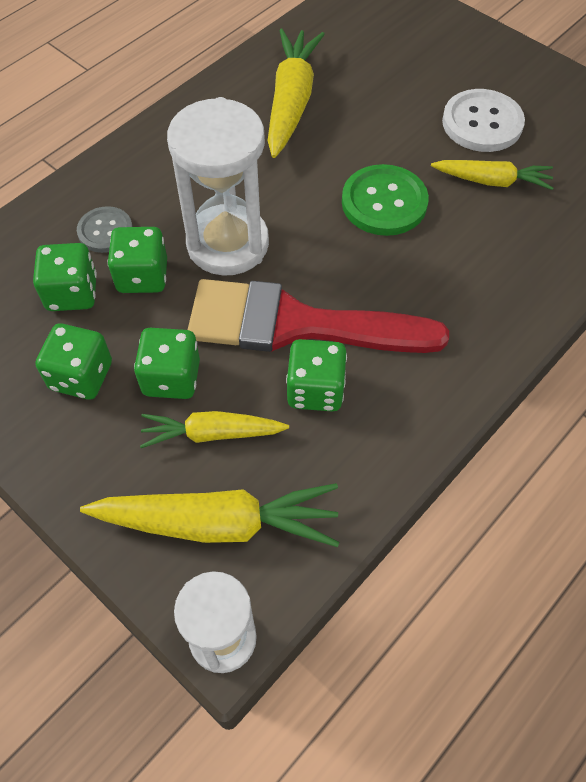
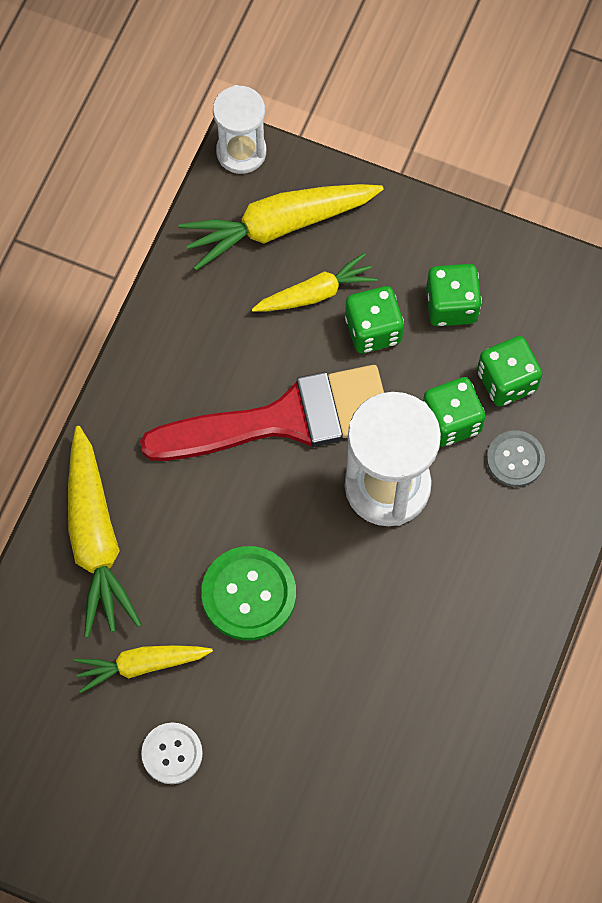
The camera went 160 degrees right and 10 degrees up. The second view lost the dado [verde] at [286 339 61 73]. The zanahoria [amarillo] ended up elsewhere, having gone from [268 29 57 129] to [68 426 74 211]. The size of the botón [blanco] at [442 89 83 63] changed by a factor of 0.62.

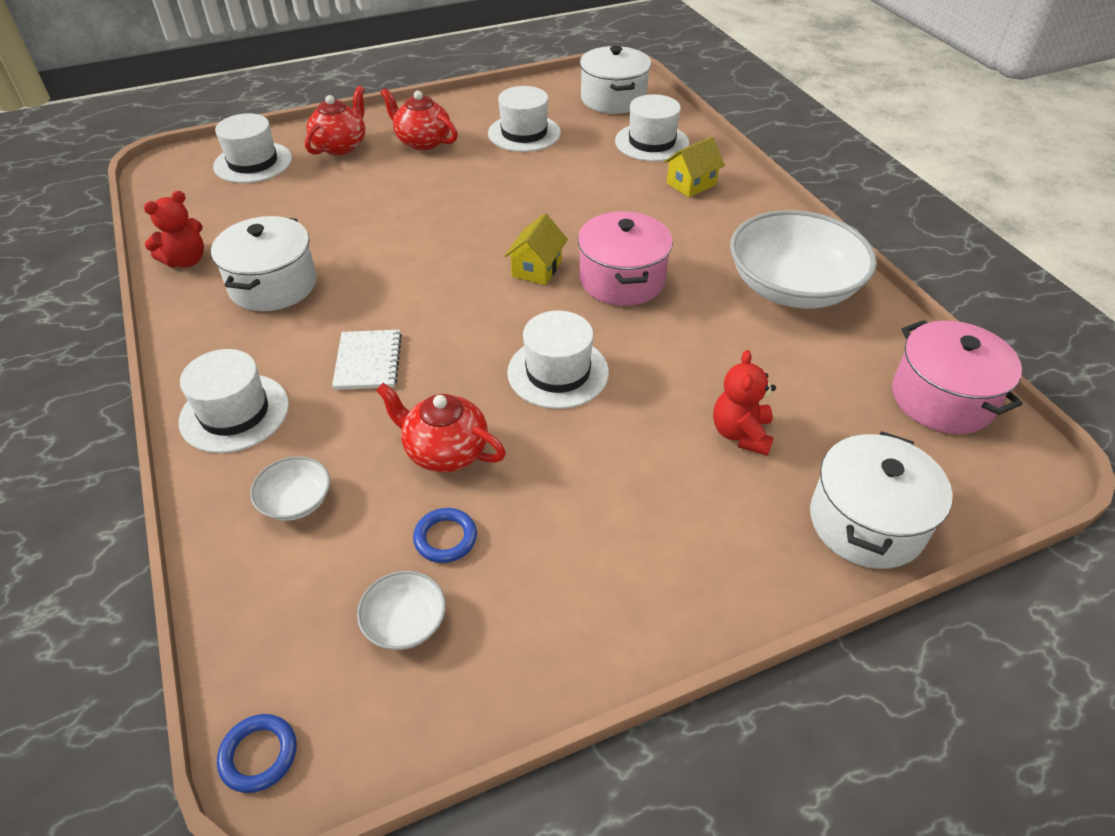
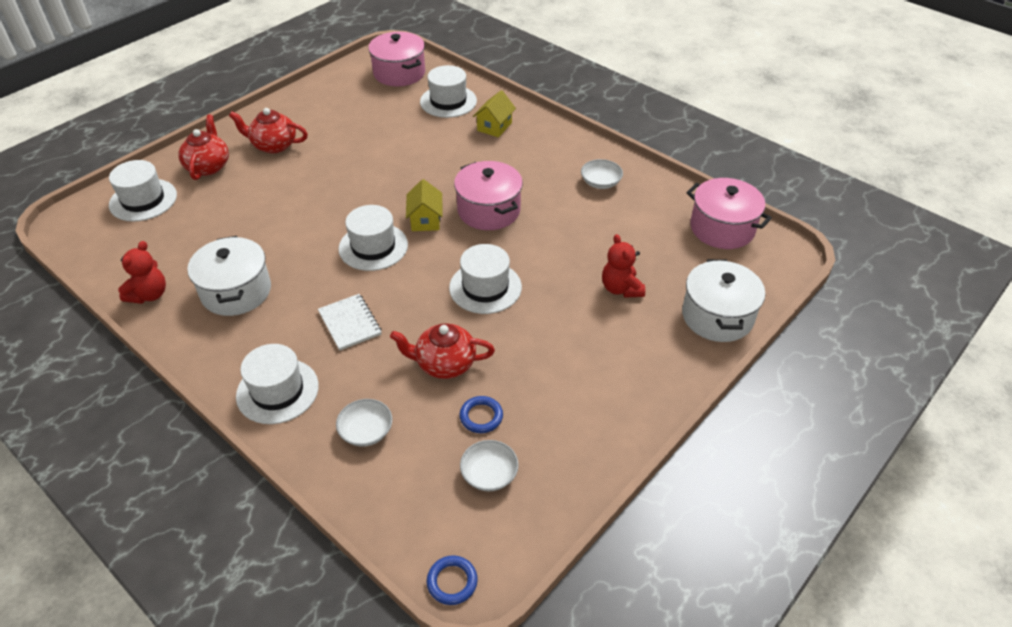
The camera went 25 degrees left and 0 degrees up. The sombrero [blanco] ended up elsewhere, having gone from [488 86 73 66] to [338 205 70 66]. What was the olla [blanco] at [580 46 71 68] turned into the olla [rosa] at [368 32 57 55]. The size of the cuenco [blanco] at [730 210 147 98] changed by a factor of 0.43.

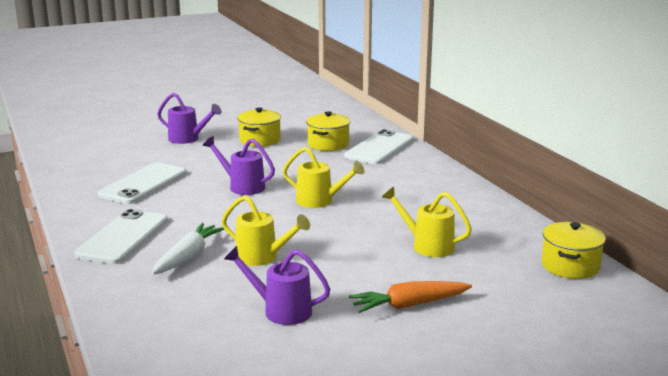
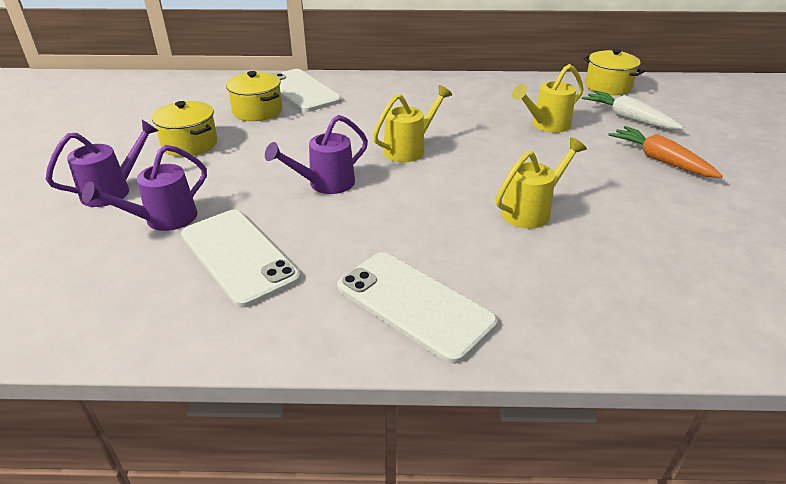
The camera went 65 degrees left and 15 degrees up. The zanahoria [blanco] ended up elsewhere, having gone from [152 223 73 51] to [582 90 101 39]. The regadera [morado] ended up elsewhere, having gone from [224 246 107 79] to [82 145 125 86]. The zanahoria [naranja] at [349 281 123 32] ended up facing another way, 135 degrees clockwise from before.

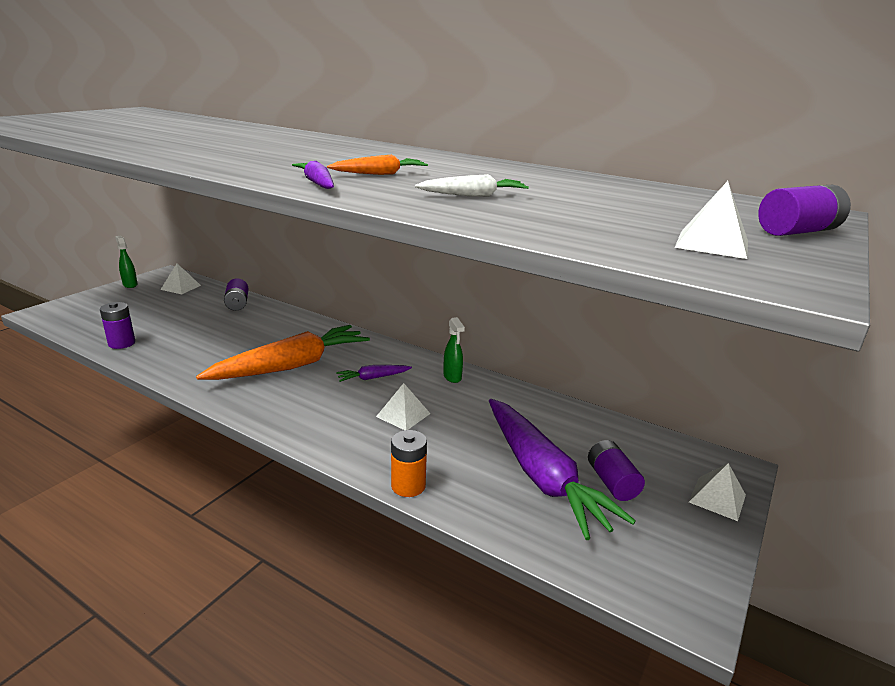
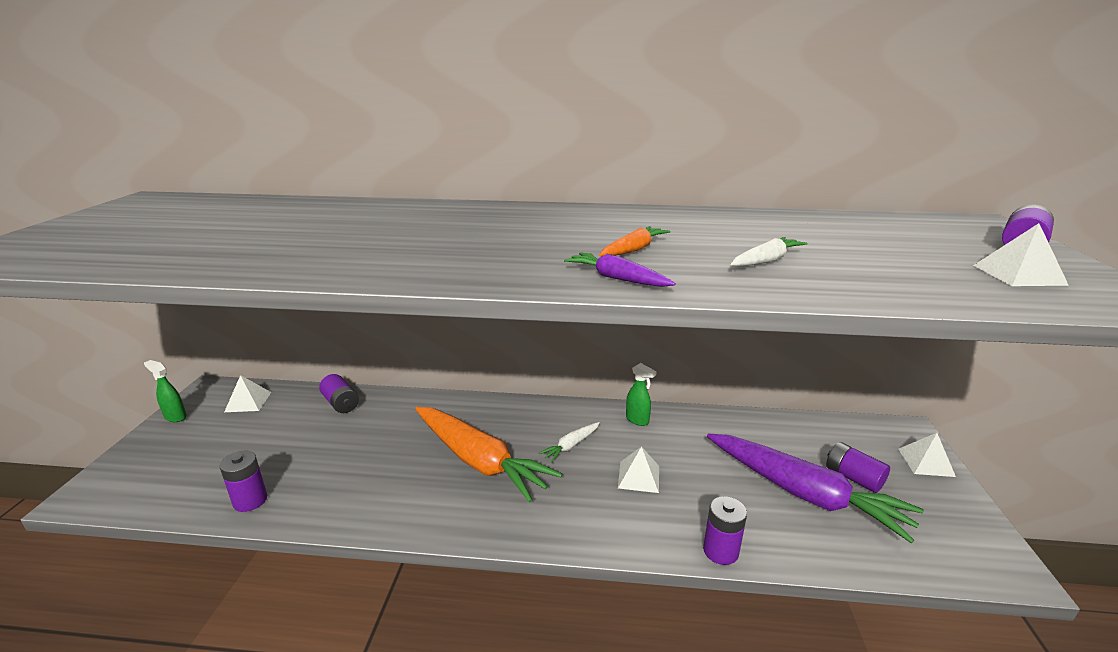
The camera went 25 degrees left and 0 degrees up. What was the zanahoria [morado] at [336 365 76 17] turned into the zanahoria [blanco] at [538 422 62 41]. What was the pila [naranja] at [391 430 36 67] turned into the pila [morado] at [703 496 44 69]. The zanahoria [naranja] at [196 325 174 55] ended up facing another way, 105 degrees clockwise from before.

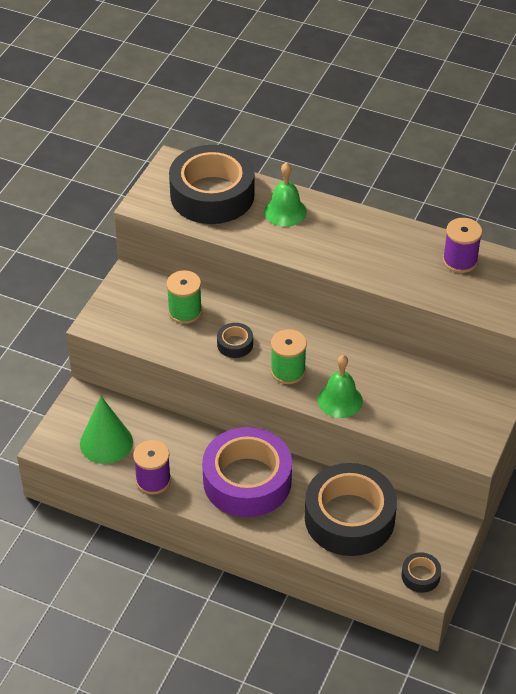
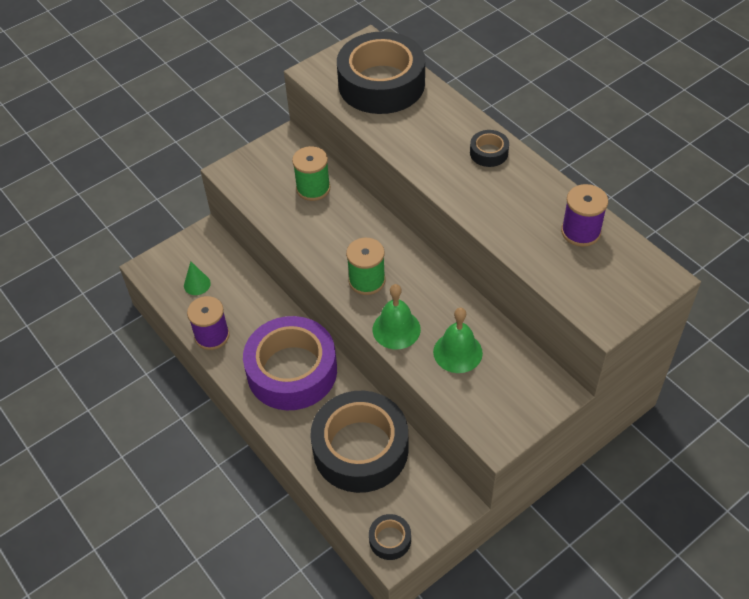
The camera went 30 degrees right and 5 degrees up. The cinta adhesiva [negro] ended up elsewhere, having gone from [217 323 36 35] to [470 130 39 37]. The campana [verde] ended up elsewhere, having gone from [264 162 43 65] to [433 308 50 65]. The size of the cono [verde] at [80 396 53 68] changed by a factor of 0.52.

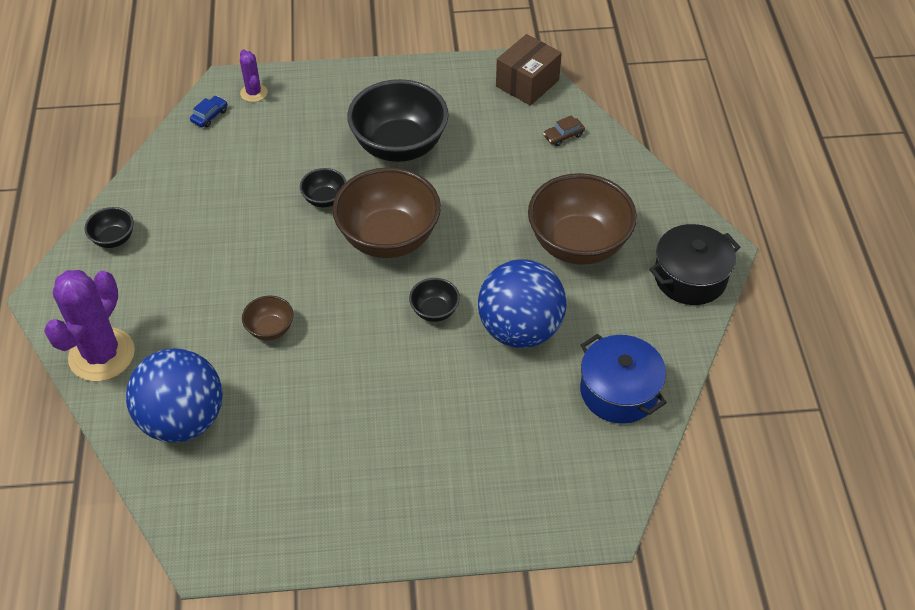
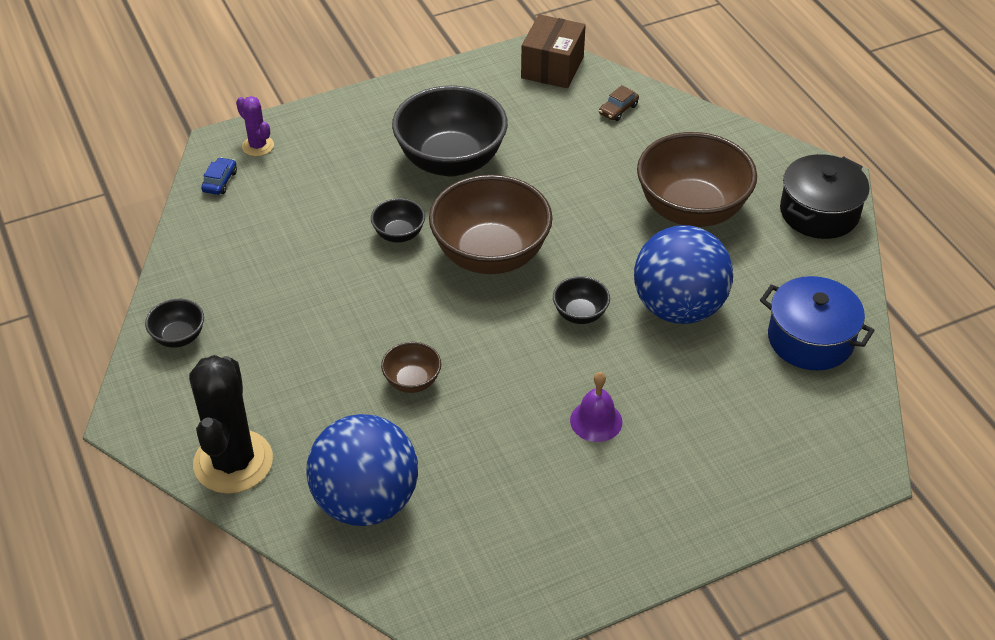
The camera went 20 degrees left and 5 degrees down. The second view gained the campana [morado] at [570 372 52 70]. What was the cactus [morado] at [44 270 91 111] turned into the cactus [negro] at [189 355 84 139].

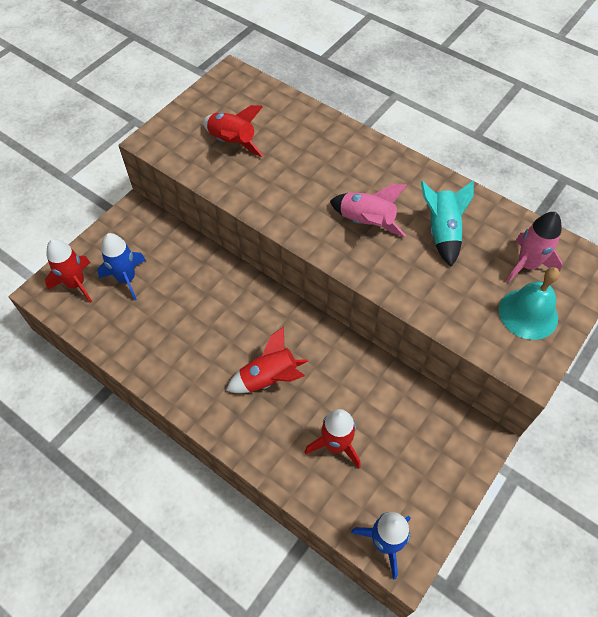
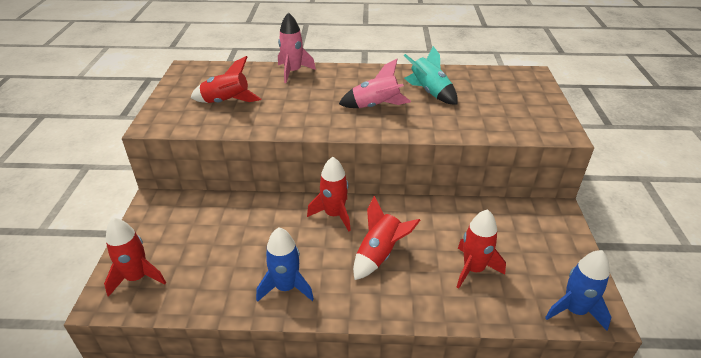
The camera went 35 degrees left and 20 degrees down. The second view lost the campana [turquesa] at [499 267 61 73]. The second view gained the cohete [rojo] at [307 157 44 74]. The cohete [azul] ended up elsewhere, having gone from [97 233 49 67] to [256 227 58 75]. The cohete [rosa] ended up elsewhere, having gone from [506 212 56 71] to [278 12 38 71].

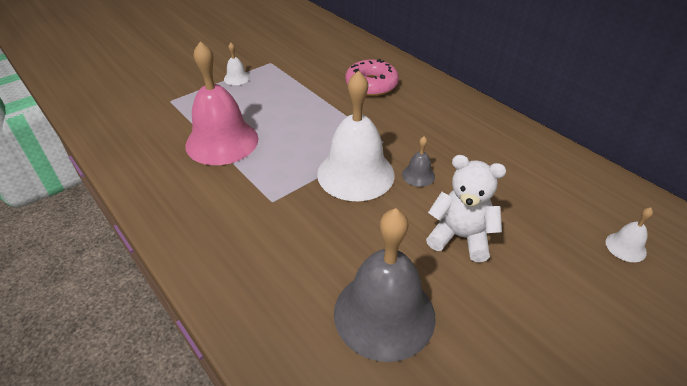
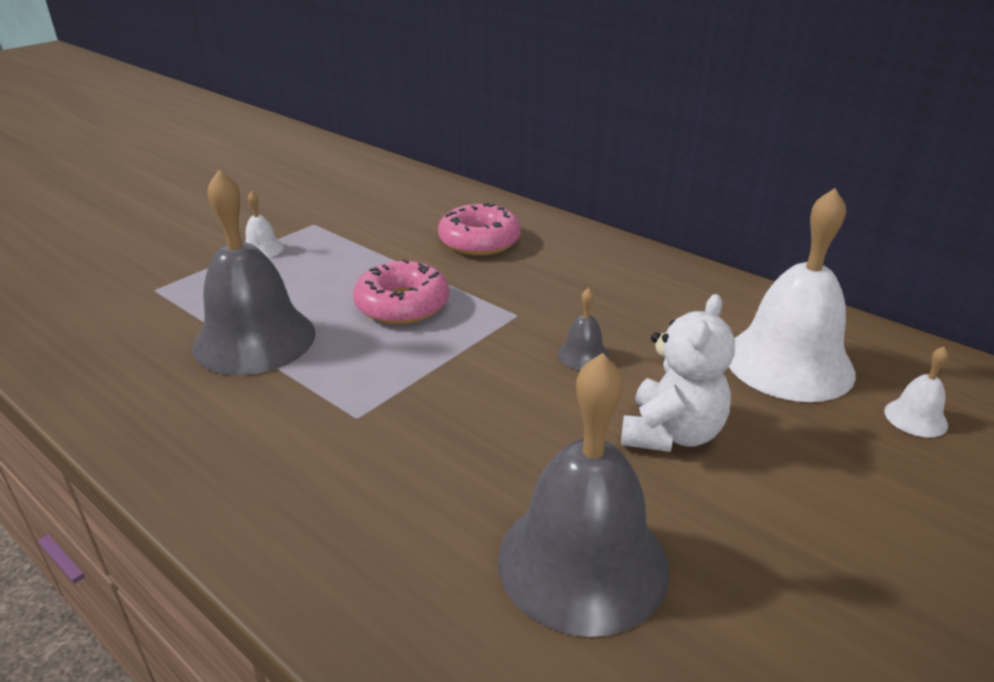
The camera went 10 degrees left and 10 degrees down. The second view gained the rosquilla [rosa] at [353 259 96 65]. The campana [blanco] ended up elsewhere, having gone from [317 70 78 131] to [729 188 127 214]. What was the campana [rosa] at [185 41 73 124] turned into the campana [gris] at [192 170 123 205]. The osito [blanco] at [426 155 80 107] ended up facing another way, 105 degrees clockwise from before.

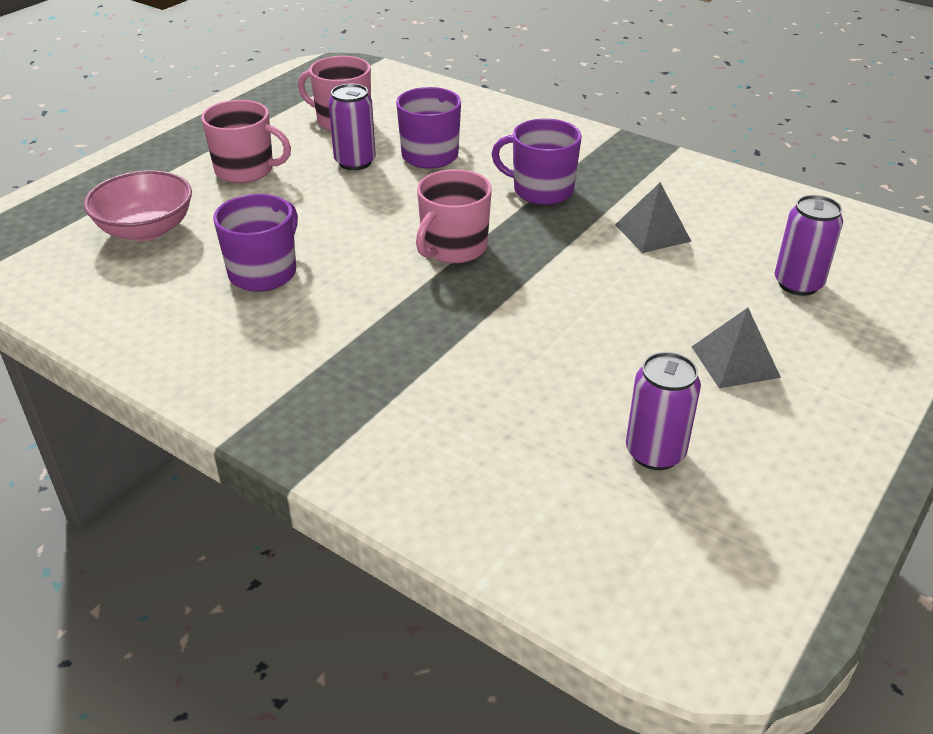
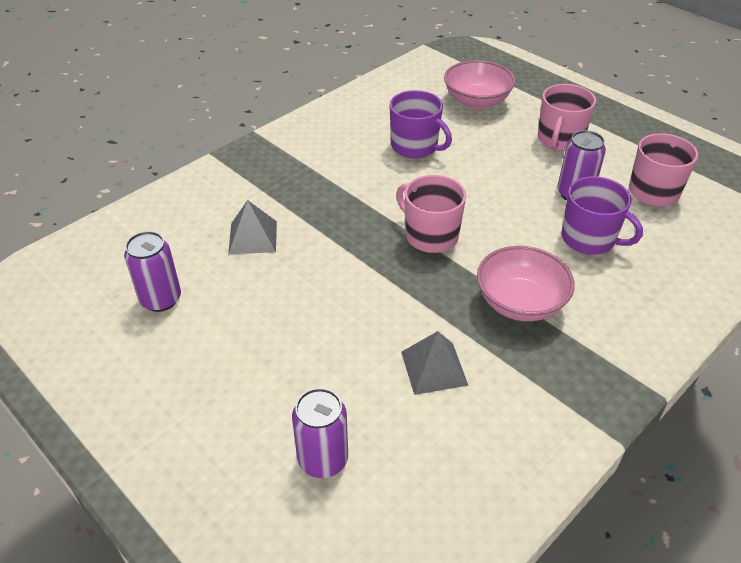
The camera went 100 degrees right and 5 degrees up. The pirámide [gris] ended up elsewhere, having gone from [692 308 89 80] to [228 200 49 54]. Where the taza [morado] stood at [491 119 91 86], the cuenco [rosa] came to stand at [477 246 98 75].

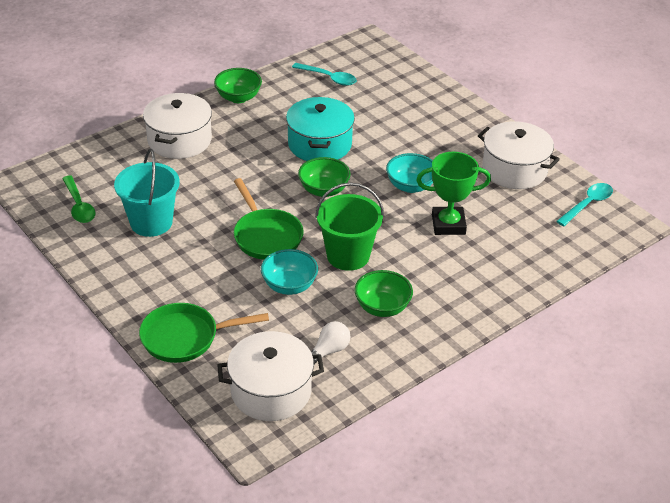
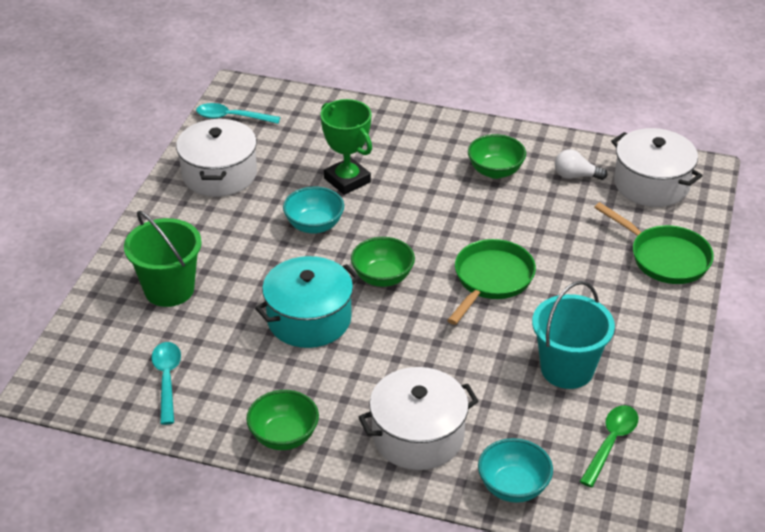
The camera went 125 degrees left and 0 degrees up. The cuenco [turquesa] ended up elsewhere, having gone from [261 249 57 46] to [478 438 75 65]. The balde [verde] ended up elsewhere, having gone from [315 183 69 88] to [124 211 78 96].

